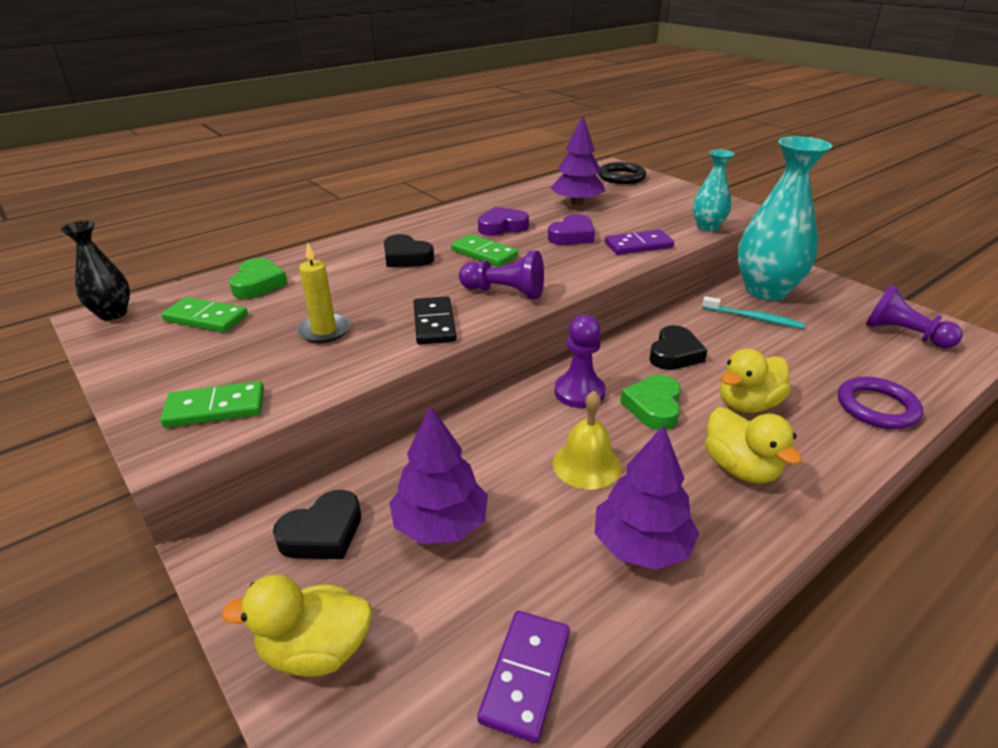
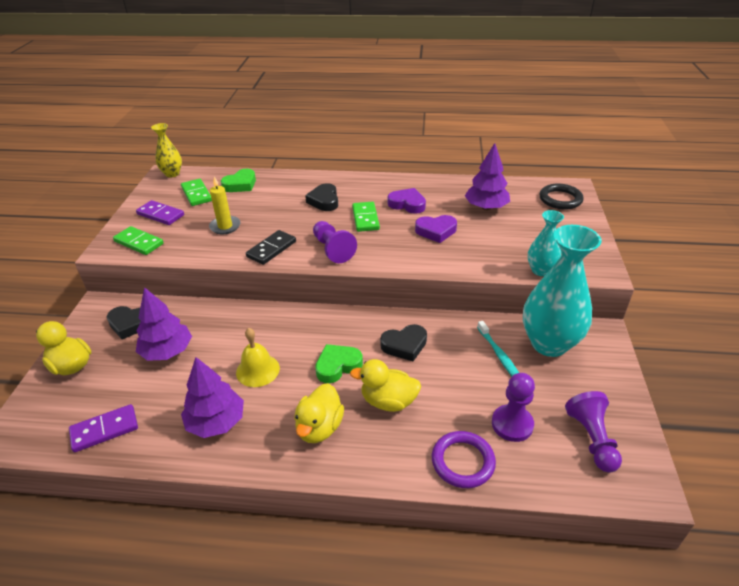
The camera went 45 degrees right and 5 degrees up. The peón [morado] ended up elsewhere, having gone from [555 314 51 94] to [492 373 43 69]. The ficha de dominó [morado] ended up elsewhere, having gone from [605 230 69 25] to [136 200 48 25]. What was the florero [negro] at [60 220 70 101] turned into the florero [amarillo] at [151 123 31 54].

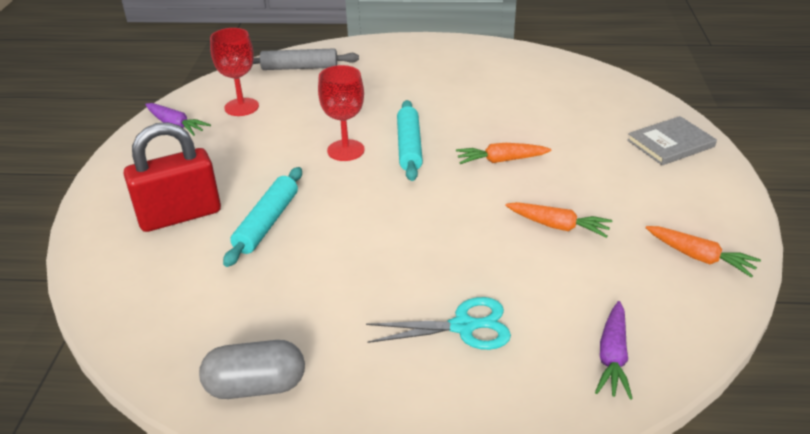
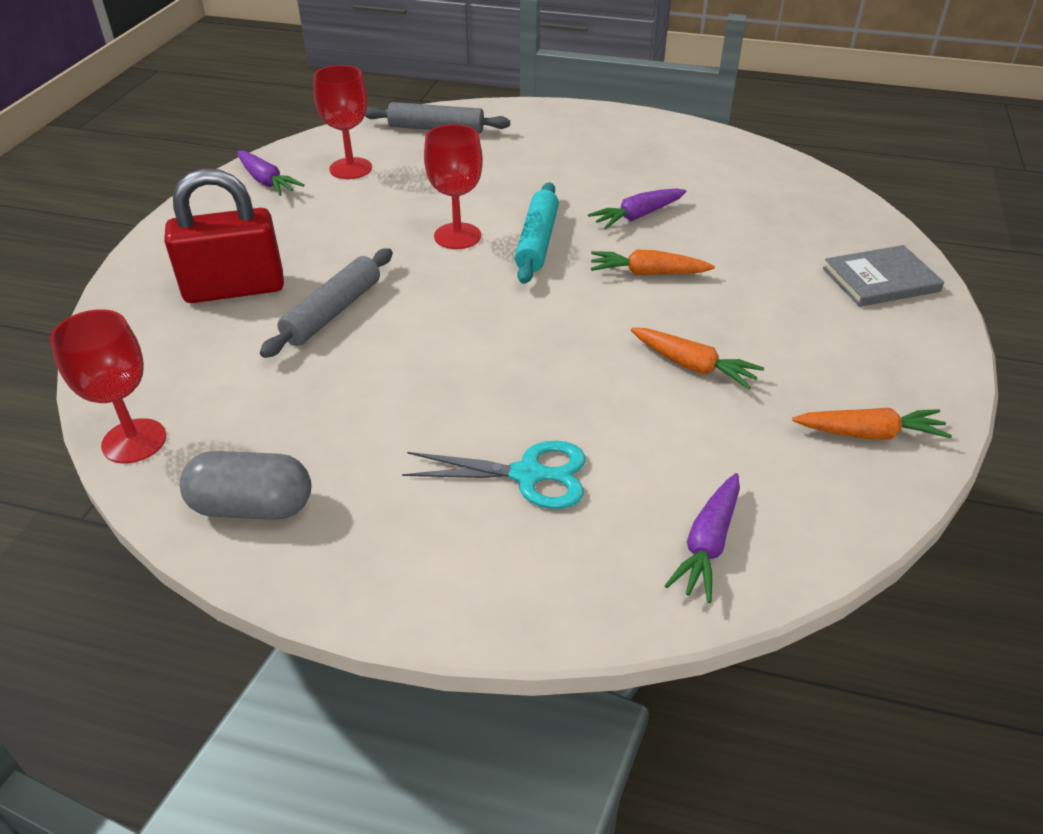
The camera went 10 degrees right and 5 degrees up. The second view gained the copa [rojo] at [50 309 116 154]. The second view gained the zanahoria [morado] at [588 188 99 41]. What was the rodillo [turquesa] at [223 167 79 100] turned into the rodillo [gris] at [260 248 133 110]. The zanahoria [naranja] at [646 226 115 52] ended up facing another way, 45 degrees counterclockwise from before.

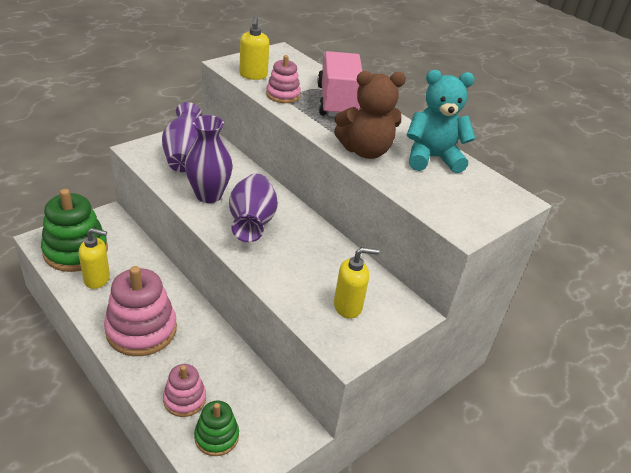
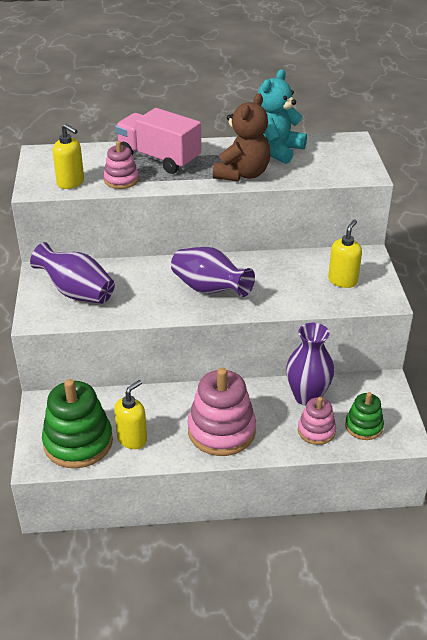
The camera went 50 degrees left and 0 degrees up. The florero [morado] ended up elsewhere, having gone from [185 115 48 88] to [286 323 48 83].

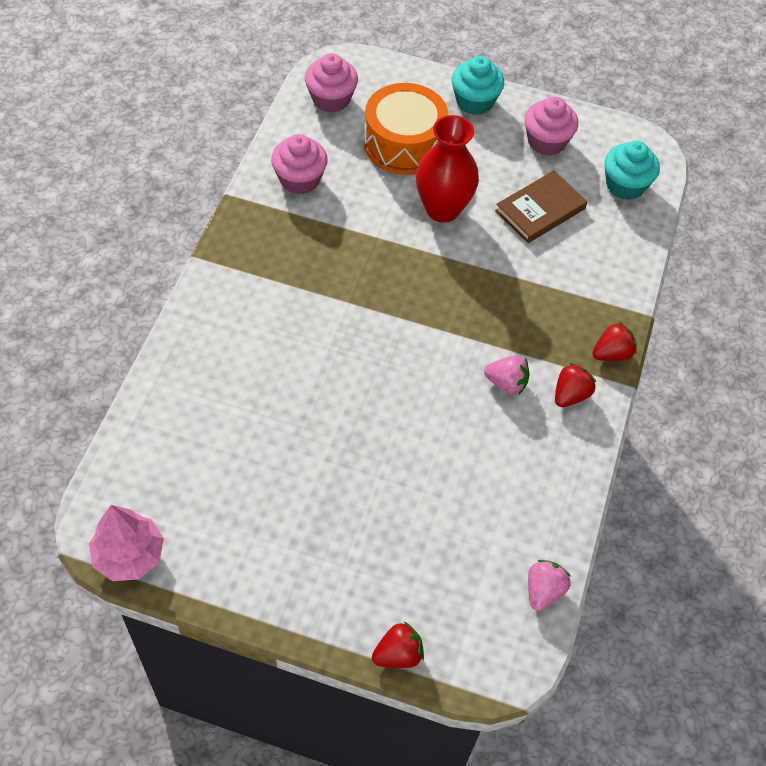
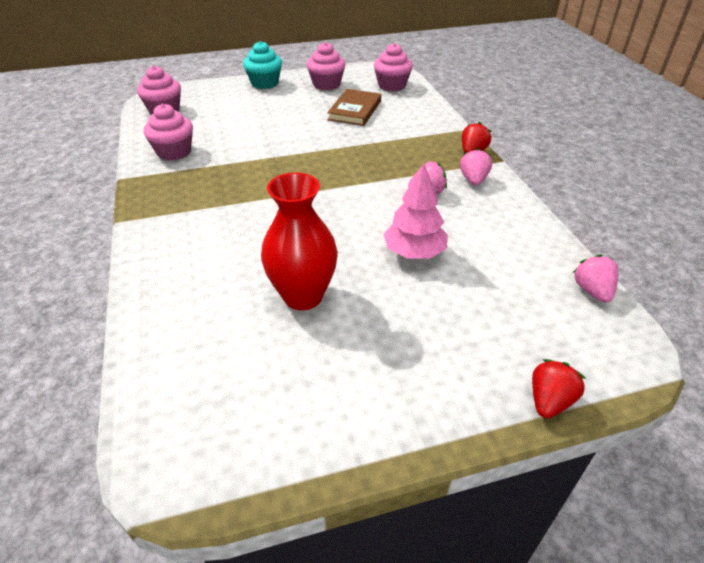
The camera went 30 degrees left and 15 degrees down. The second view lost the tambor [naranja] at [364 83 85 92]. The árbol [rosa] ended up elsewhere, having gone from [89 505 75 76] to [383 164 65 95]. The florero [rojo] ended up elsewhere, having gone from [416 115 63 108] to [261 173 77 137]. What was the fresa [rojo] at [555 363 41 44] turned into the fresa [rosa] at [460 148 32 37]. What was the magdalena [turquesa] at [605 141 55 59] turned into the magdalena [rosa] at [374 43 39 49].

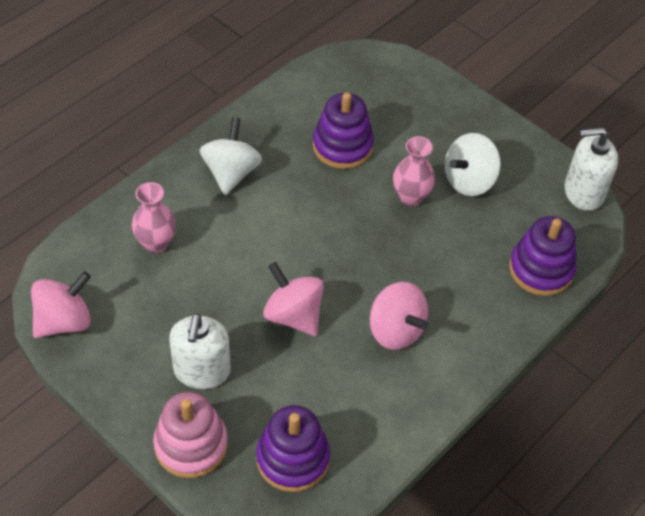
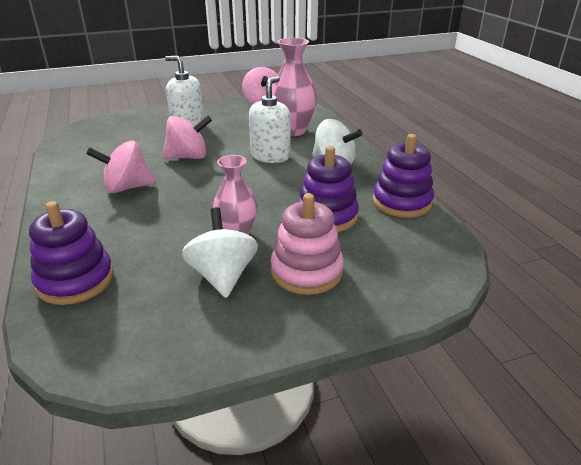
The camera went 120 degrees right and 20 degrees down. The juguete apilable [rosa] ended up elsewhere, having gone from [153 392 75 86] to [271 193 73 102]. The juguete apilable [morado] ended up elsewhere, having gone from [256 405 74 87] to [373 134 61 84]. The dispensador de jabón [blanco] ended up elsewhere, having gone from [564 127 54 84] to [249 76 41 87]. The size of the florero [rosa] at [132 182 44 71] changed by a factor of 1.54.

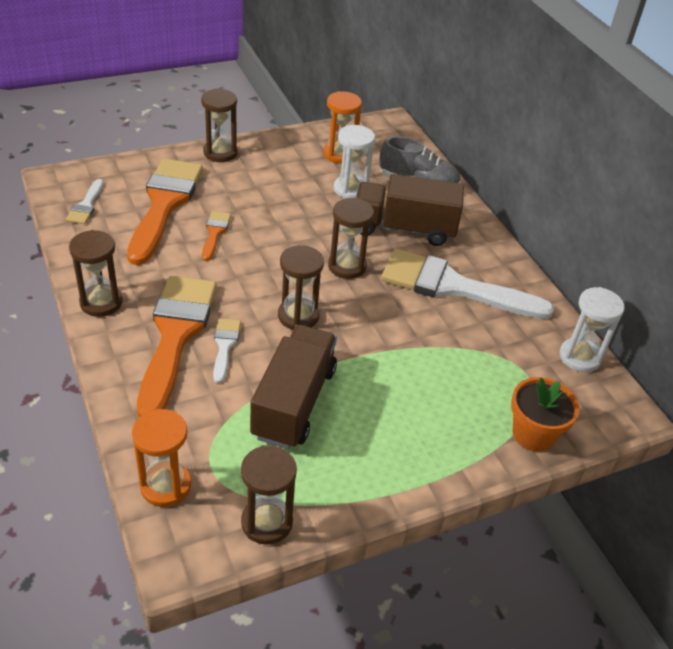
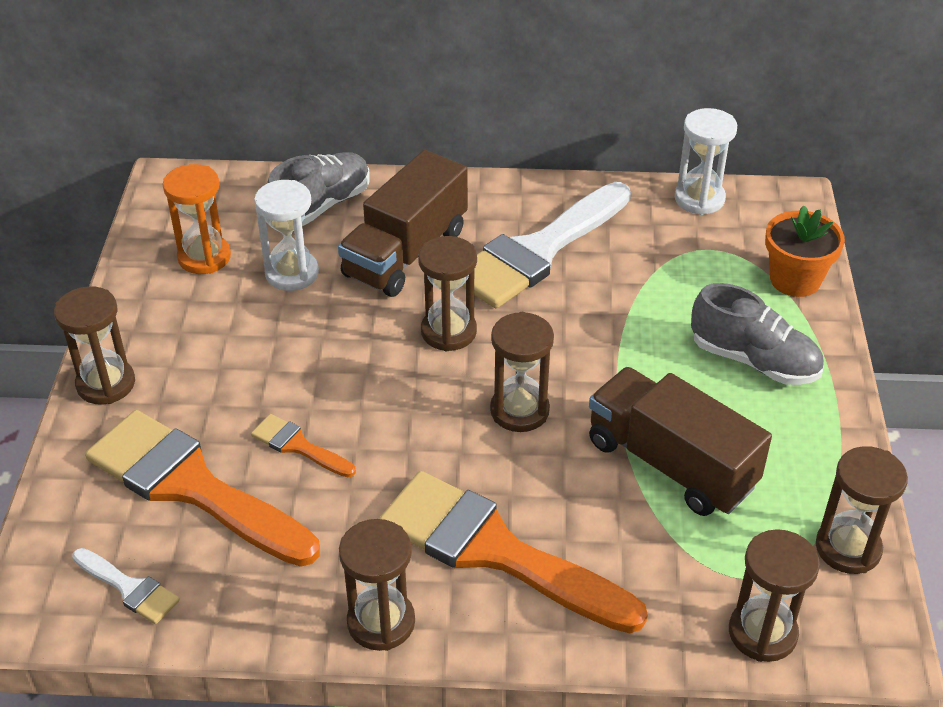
The camera went 60 degrees left and 0 degrees up. The second view lost the pincel [blanco] at [213 319 28 64]. The second view gained the zapato [gris] at [691 283 133 102]. What was the reloj de arena [naranja] at [132 409 59 98] turned into the reloj de arena [marrón] at [729 529 91 133].

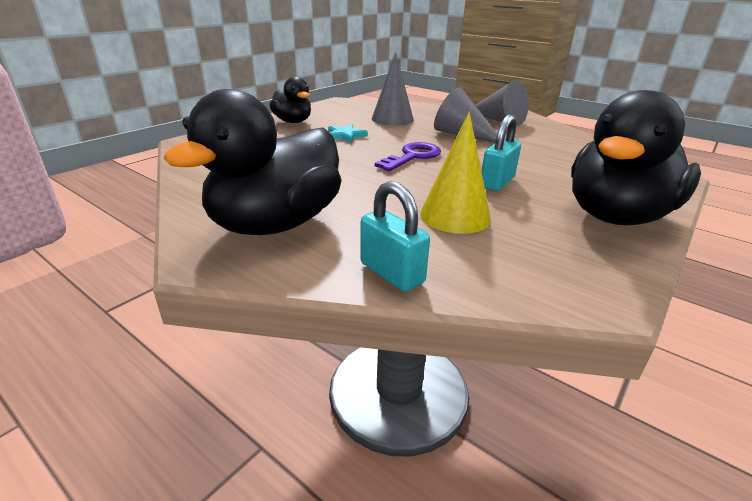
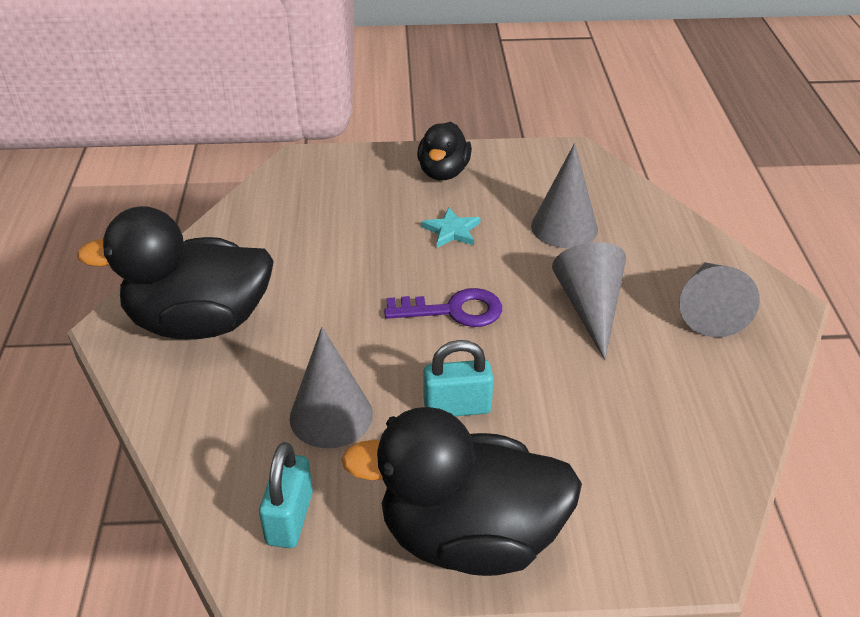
The camera went 50 degrees right and 10 degrees up. The candado [turquesa] ended up elsewhere, having gone from [360 181 70 111] to [259 442 54 106]. What was the cono [amarillo] at [420 111 71 123] turned into the cono [gris] at [290 327 83 121].

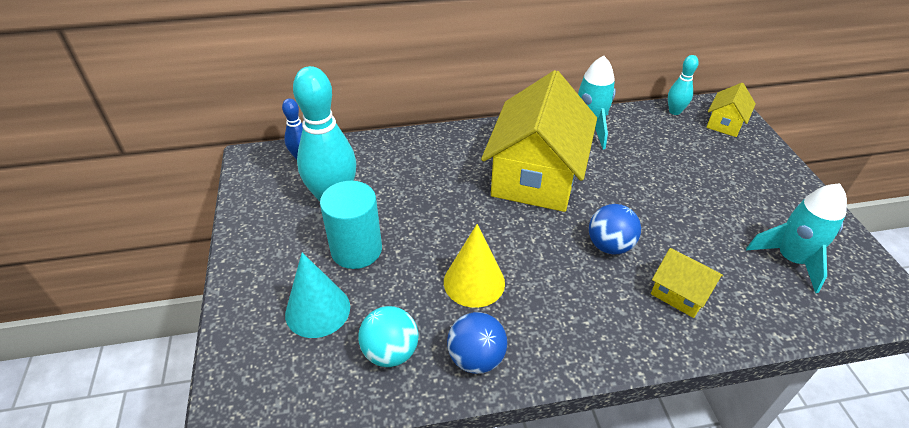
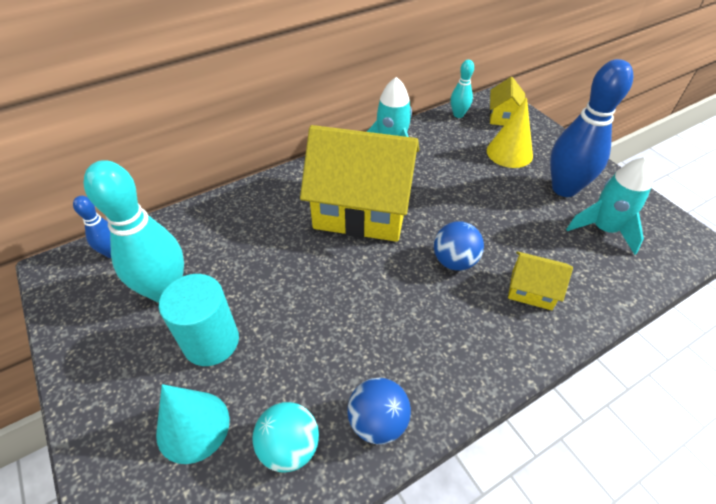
The camera went 20 degrees left and 5 degrees up. The second view gained the bolo [azul] at [550 59 83 138]. The cono [amarillo] ended up elsewhere, having gone from [444 224 61 84] to [487 97 46 71]. The casa [amarillo] at [481 70 116 142] ended up facing another way, 75 degrees counterclockwise from before.

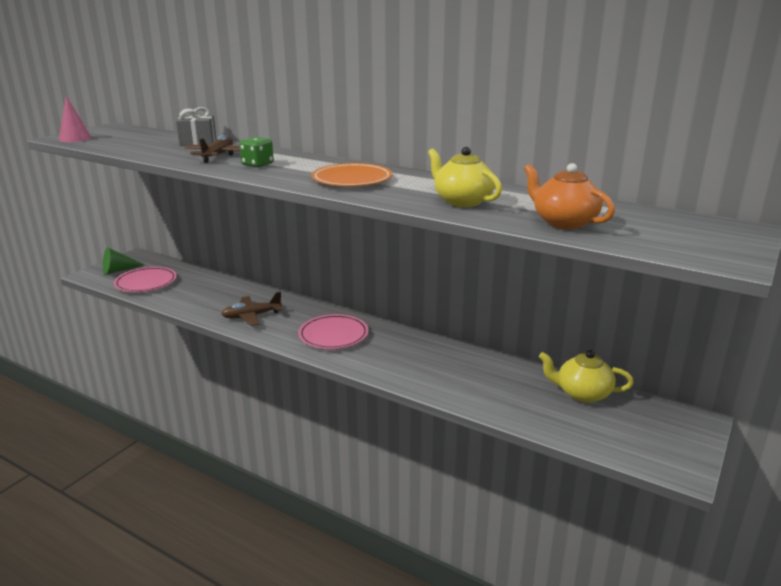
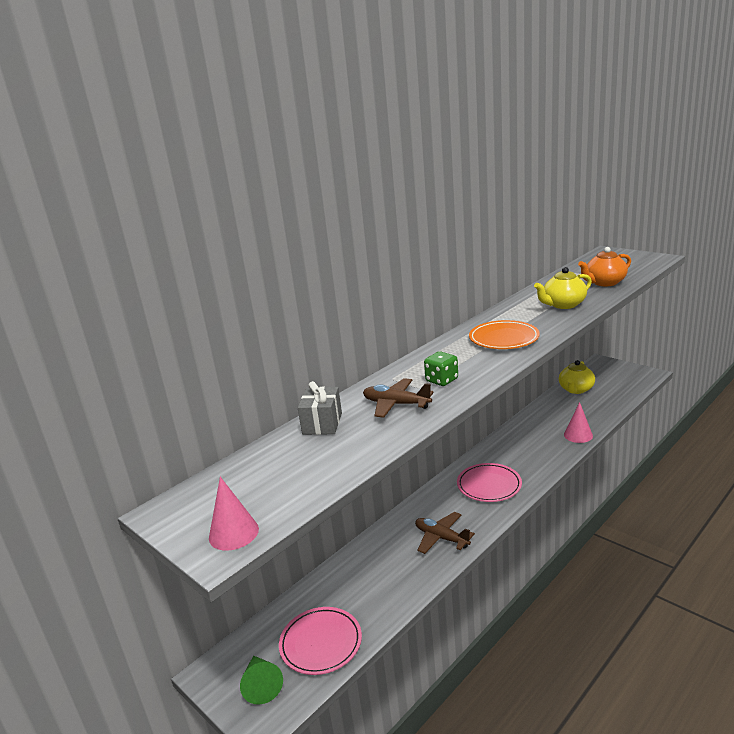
The camera went 75 degrees left and 0 degrees up. The second view gained the cono [rosa] at [564 402 29 41]. The avión [marrón] at [222 292 60 34] ended up facing another way, 135 degrees clockwise from before.

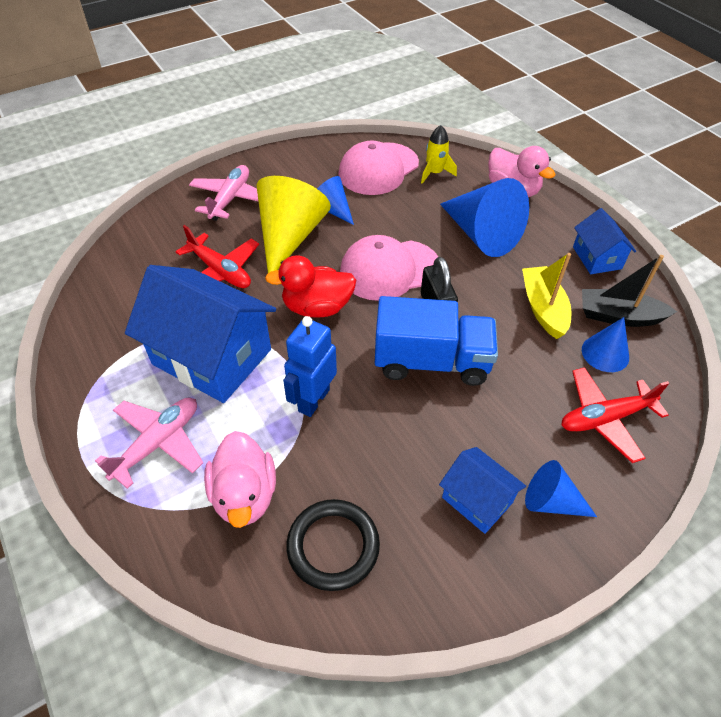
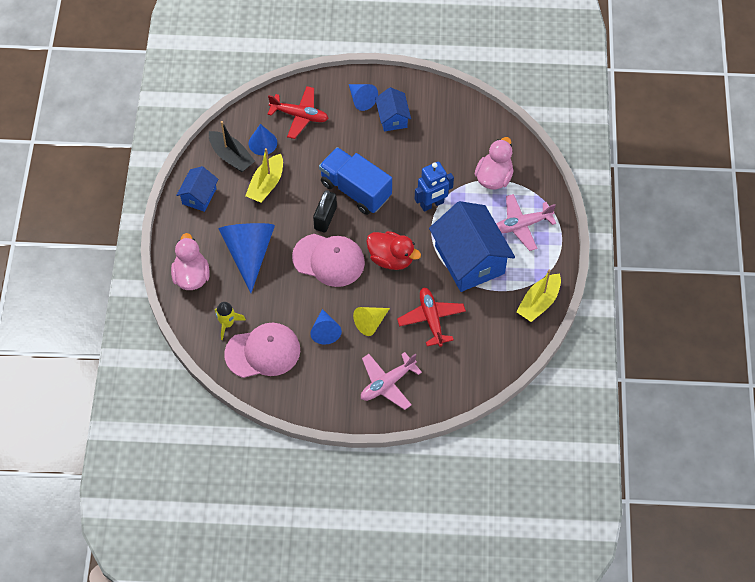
The camera went 145 degrees left and 10 degrees up. The second view lost the anillo [negro] at [286 499 94 92]. The second view gained the barco [amarillo] at [516 269 45 53]. The size of the cono [amarillo] at [257 176 74 97] changed by a factor of 0.54.

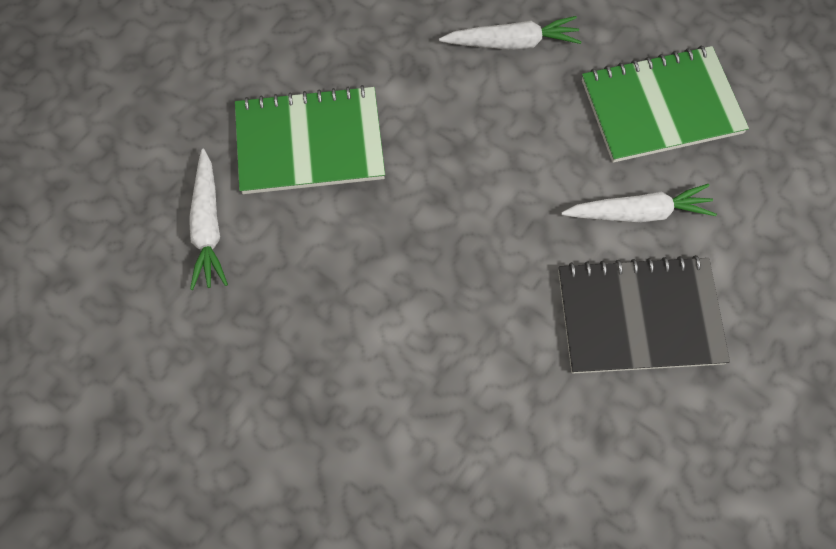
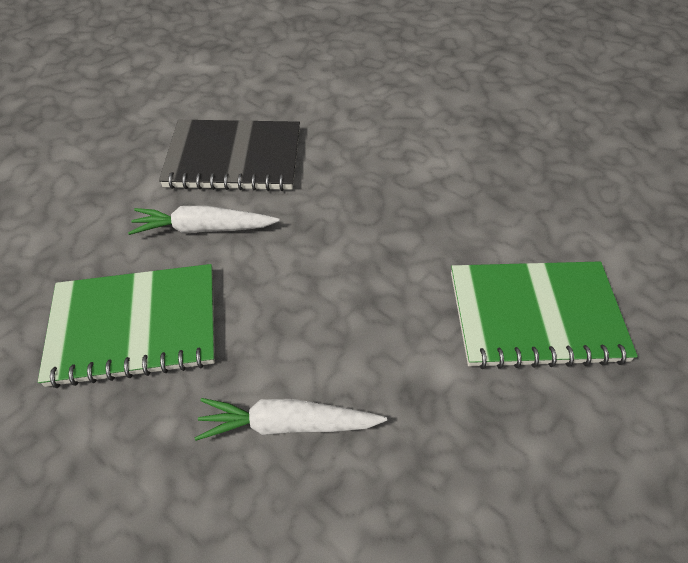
The camera went 175 degrees left and 15 degrees down. The second view lost the zanahoria [blanco] at [189 149 39 141].

